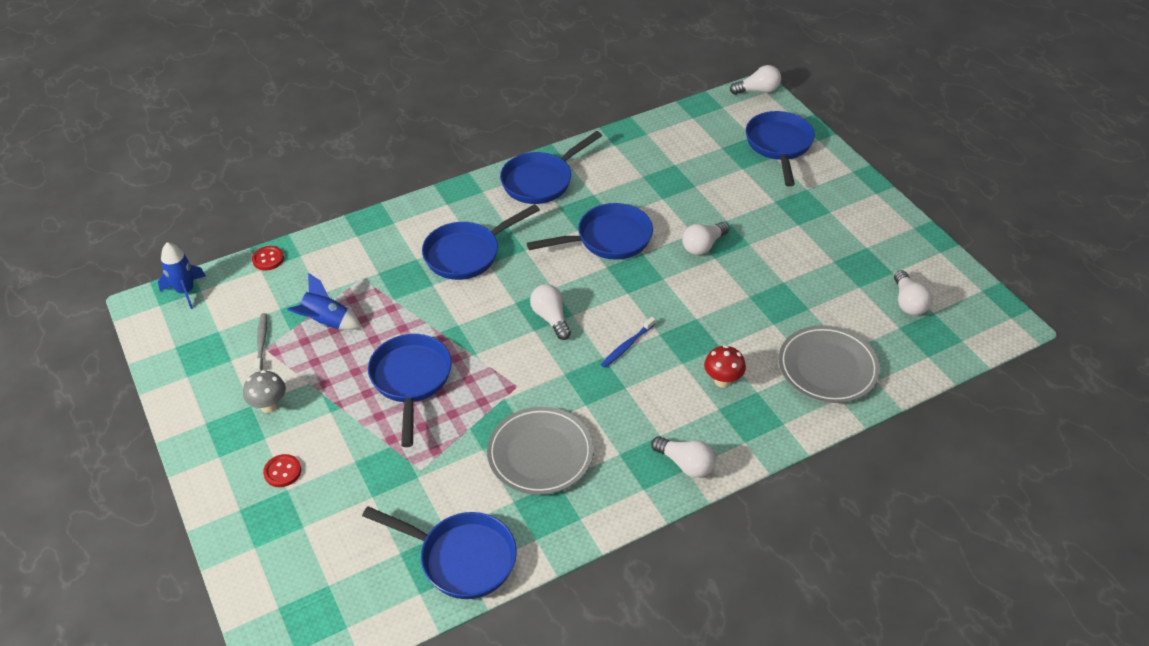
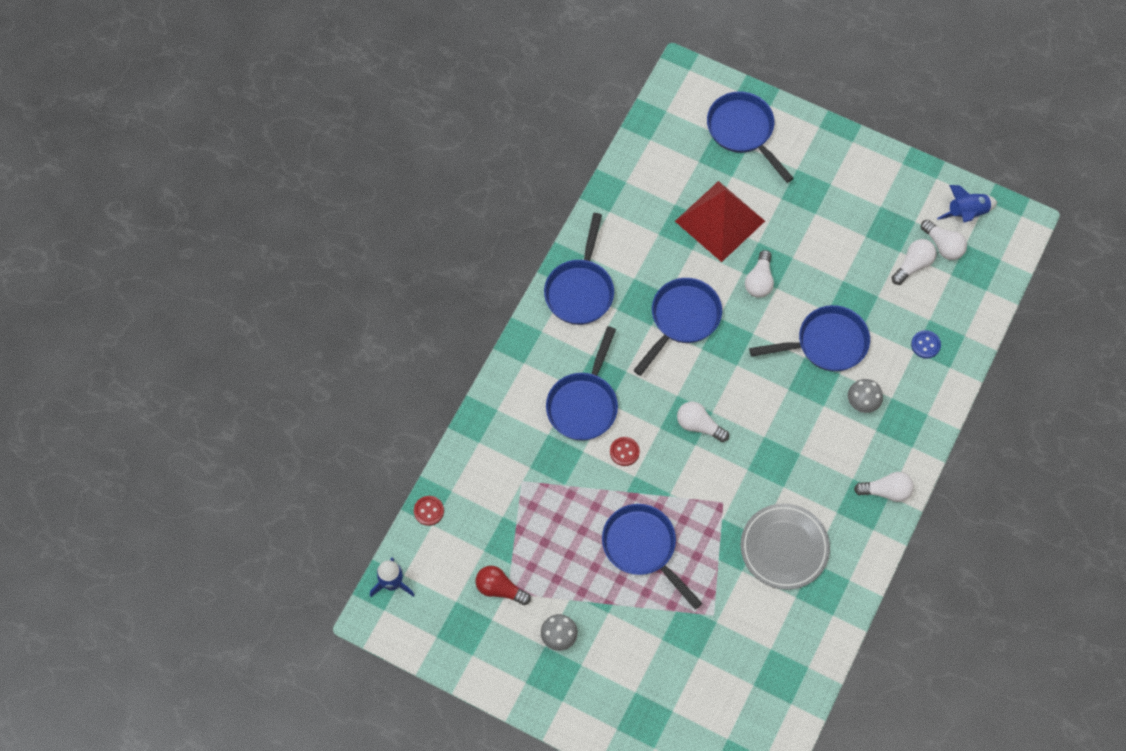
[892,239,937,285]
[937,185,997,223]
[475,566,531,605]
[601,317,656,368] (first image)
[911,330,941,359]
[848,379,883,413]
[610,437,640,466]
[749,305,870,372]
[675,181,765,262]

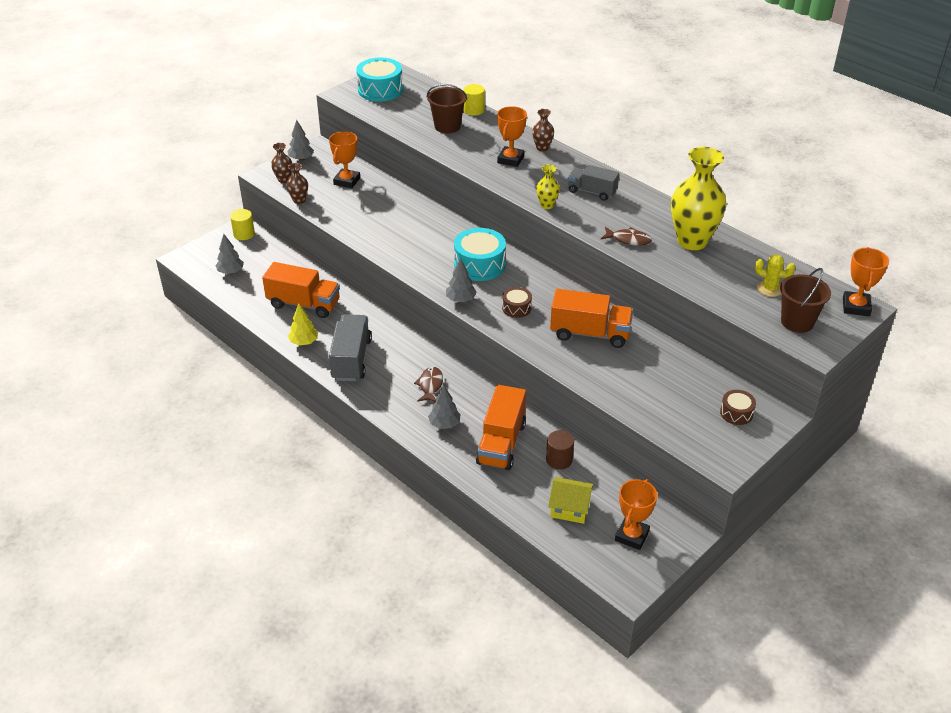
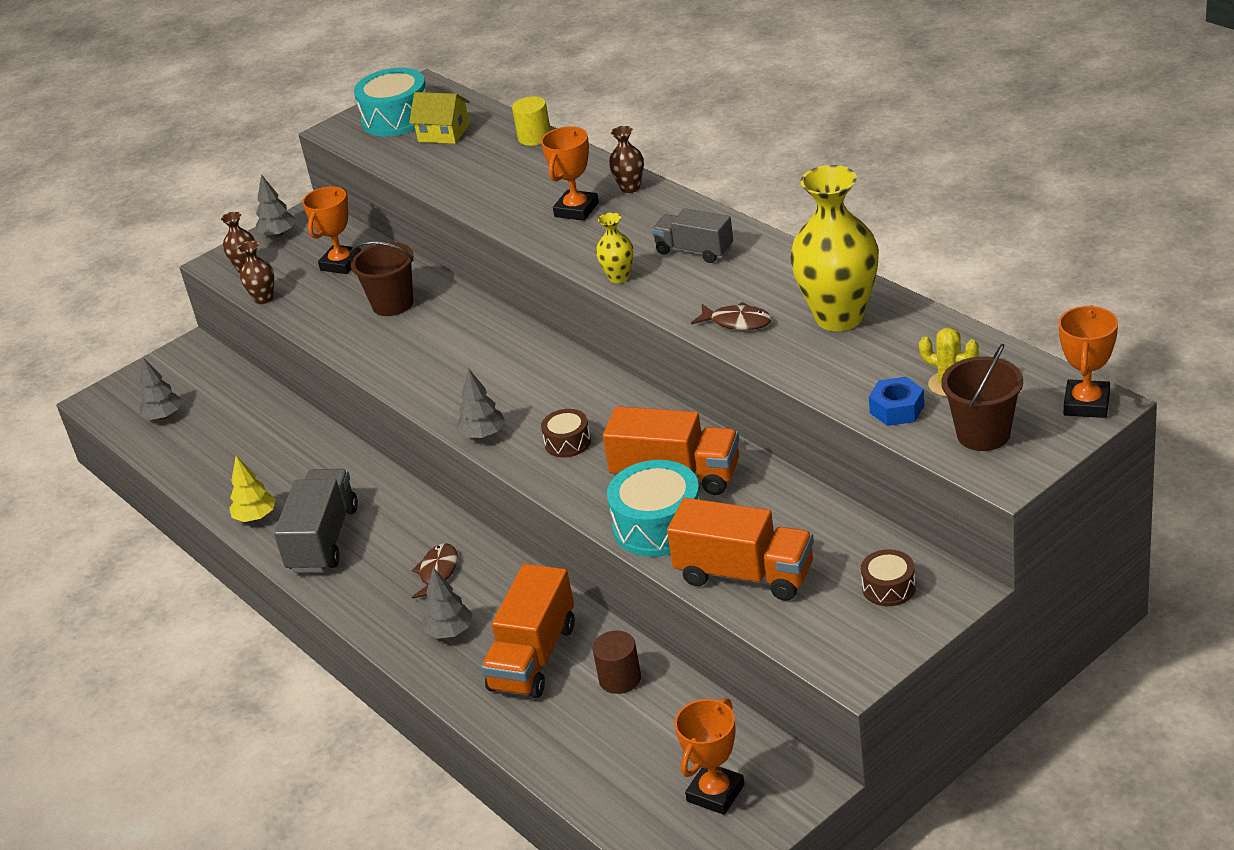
[349,241,414,316]
[230,209,255,240] (first image)
[607,460,700,557]
[667,498,814,601]
[409,92,470,144]
[869,377,924,426]

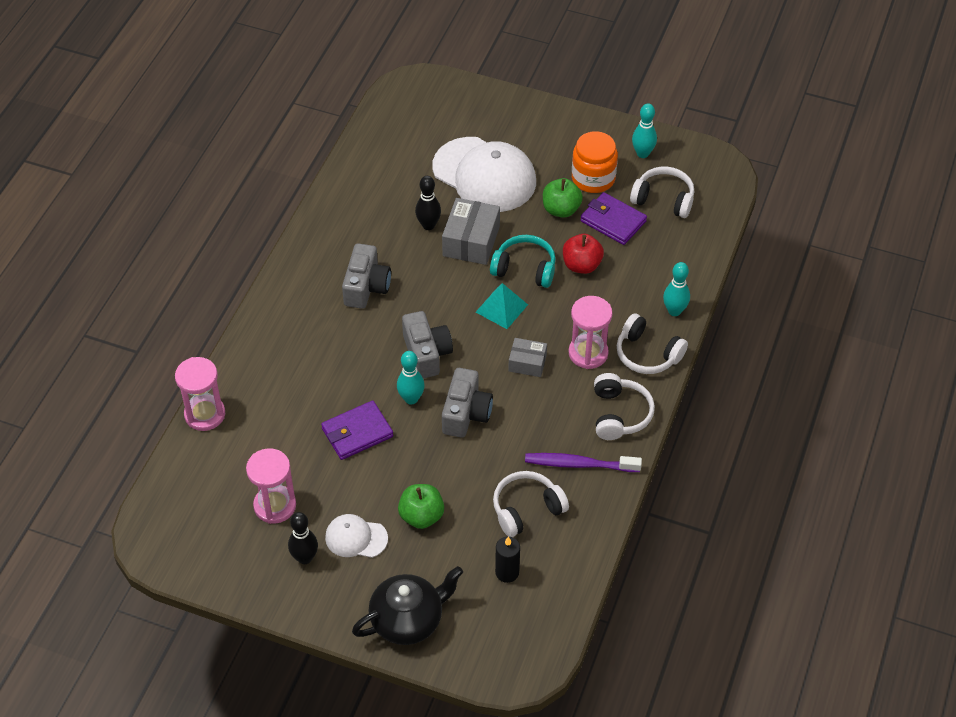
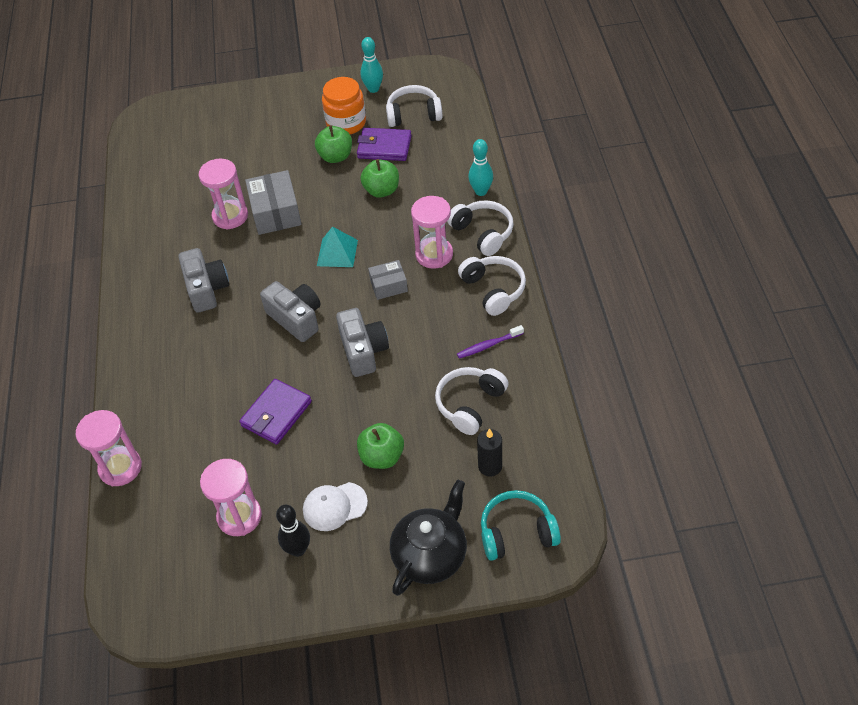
[432,137,536,212] (first image)
[199,159,248,230]
[360,159,399,198]
[481,490,561,561]
[447,200,514,256]
[397,351,425,405] (first image)
[457,325,524,359]

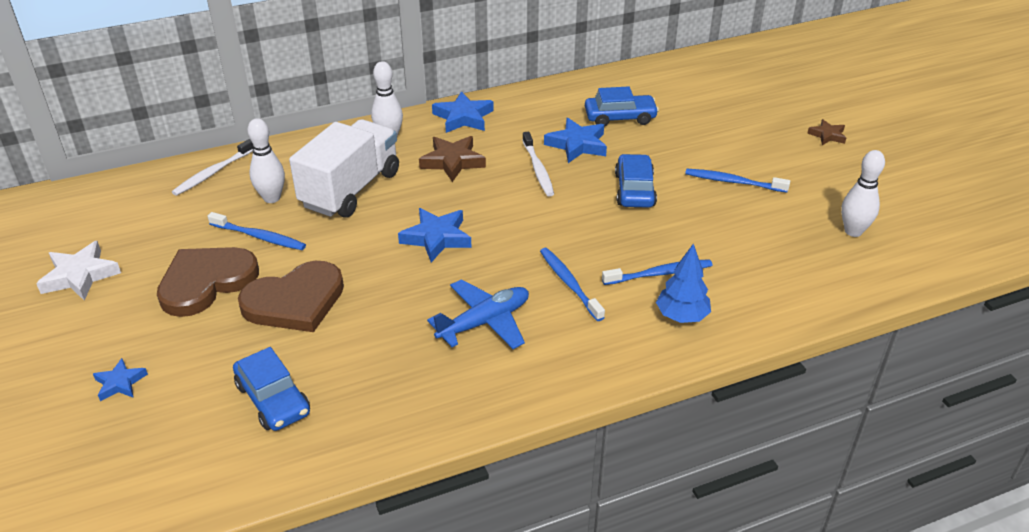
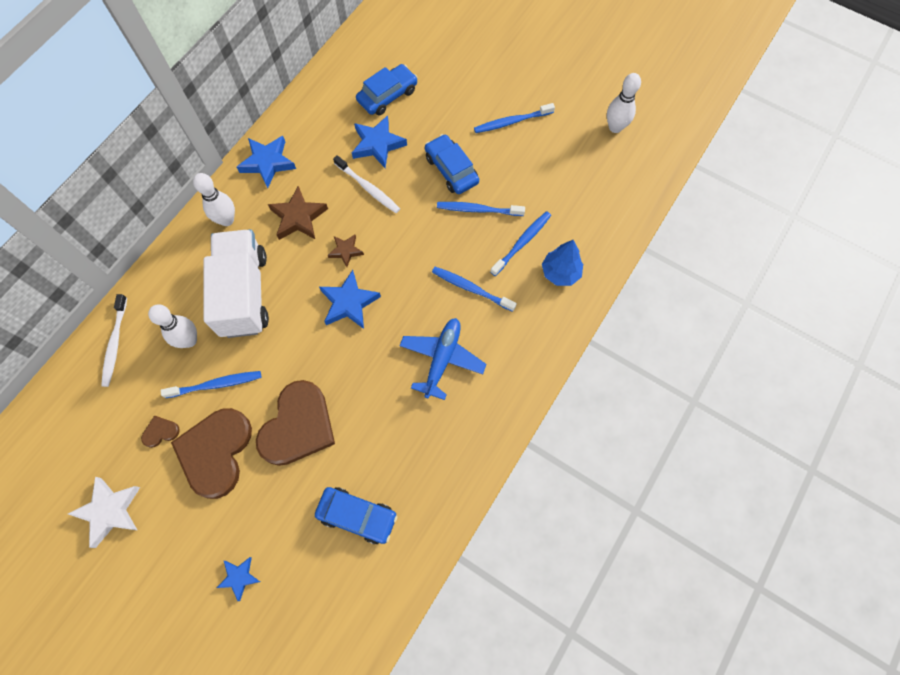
[328,234,364,267]
[437,202,525,216]
[141,415,180,448]

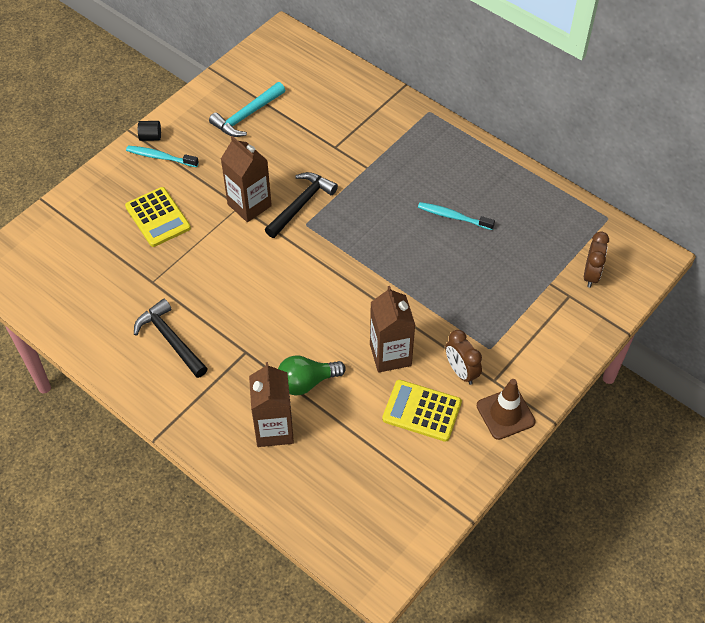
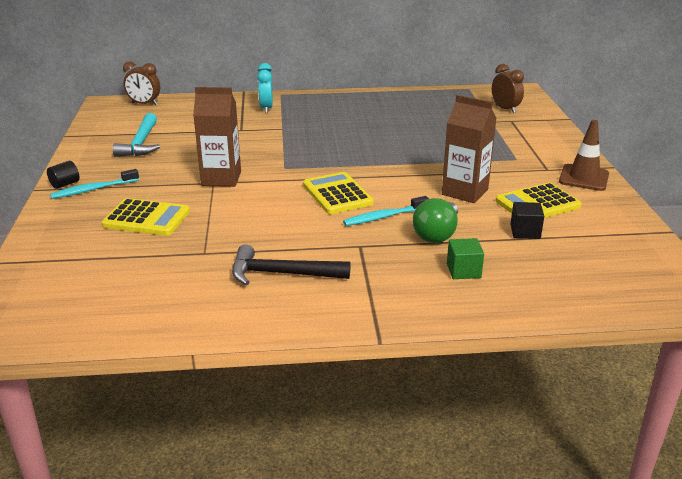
[265,172,338,238] (first image)
[343,196,429,226]
[123,62,160,105]
[447,238,484,279]
[257,63,273,113]
[303,172,374,214]
[510,202,544,239]

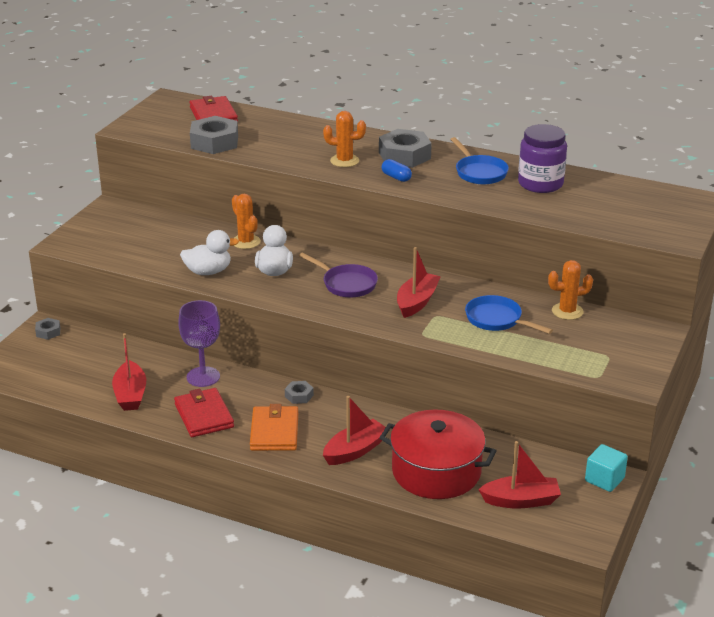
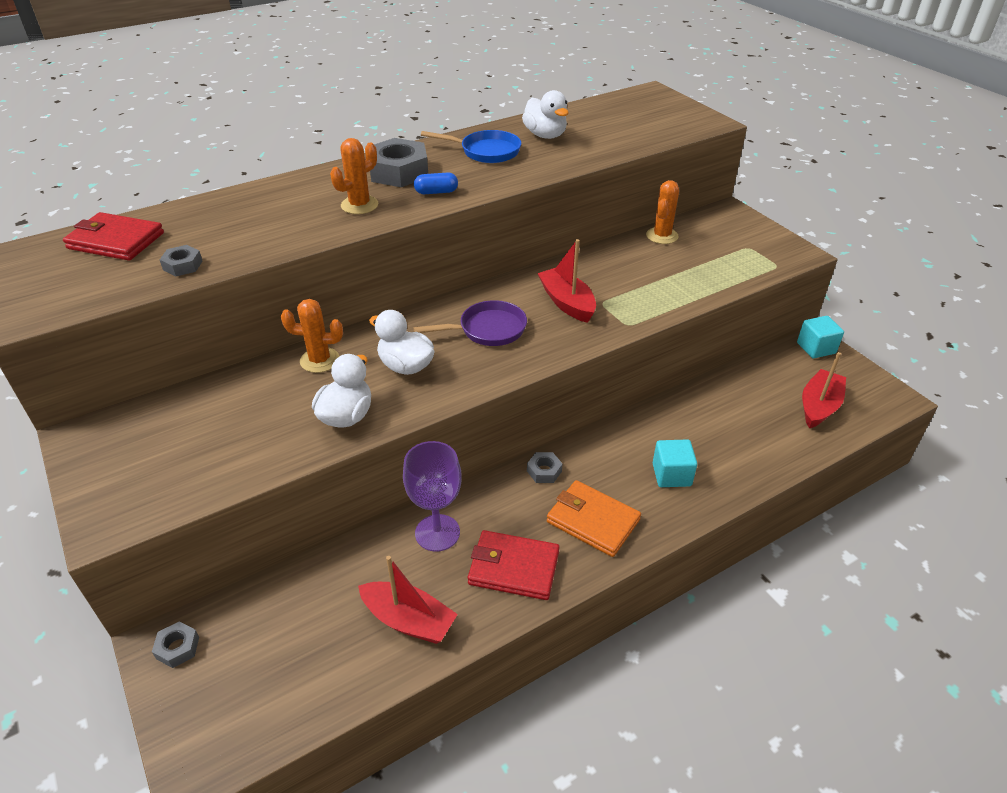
[160,245,202,276]
[522,90,569,139]
[465,295,553,334] (first image)
[653,439,697,487]
[380,409,497,499] (first image)

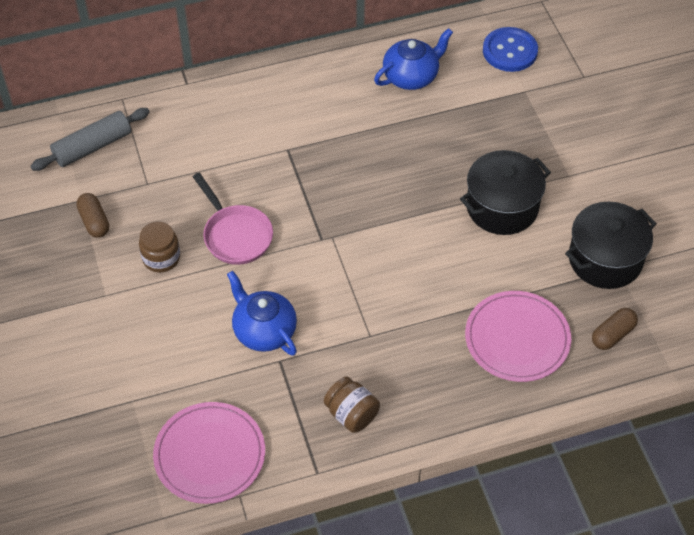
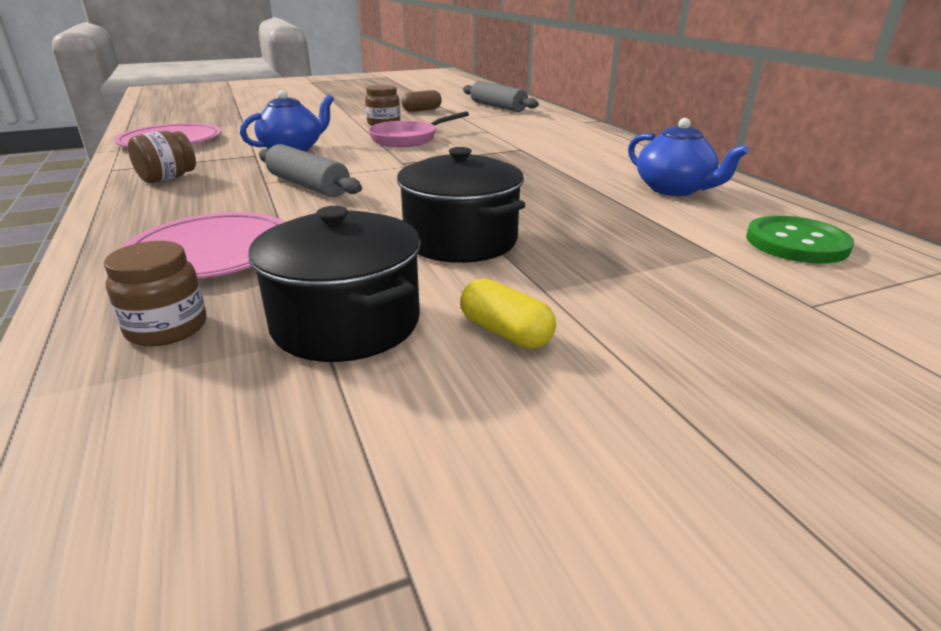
[746,216,854,264]
[104,241,206,346]
[259,144,362,197]
[461,278,556,349]

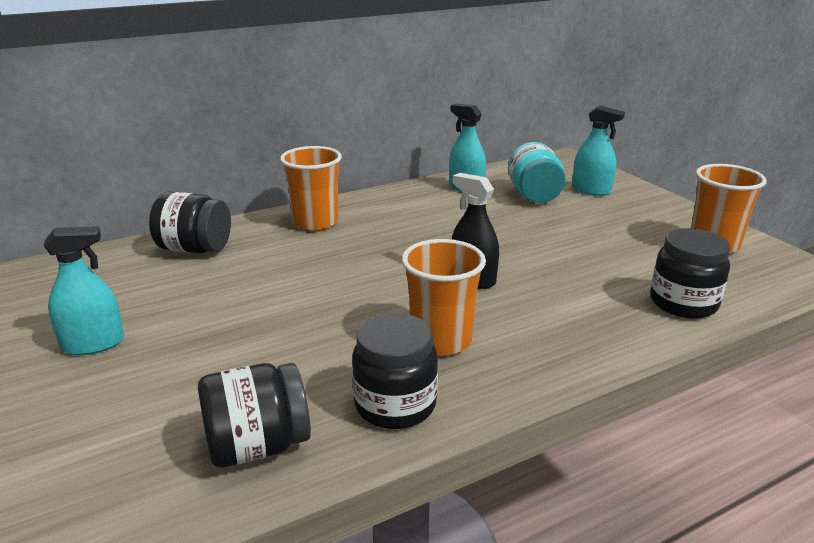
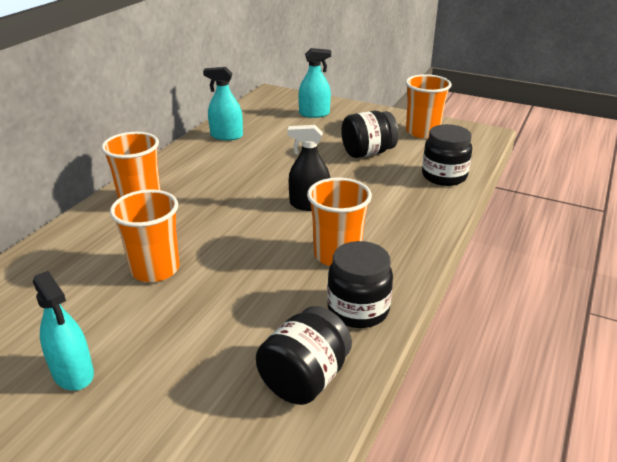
[508,142,565,203] (first image)
[341,111,399,158]
[33,271,94,391]
[110,190,180,282]

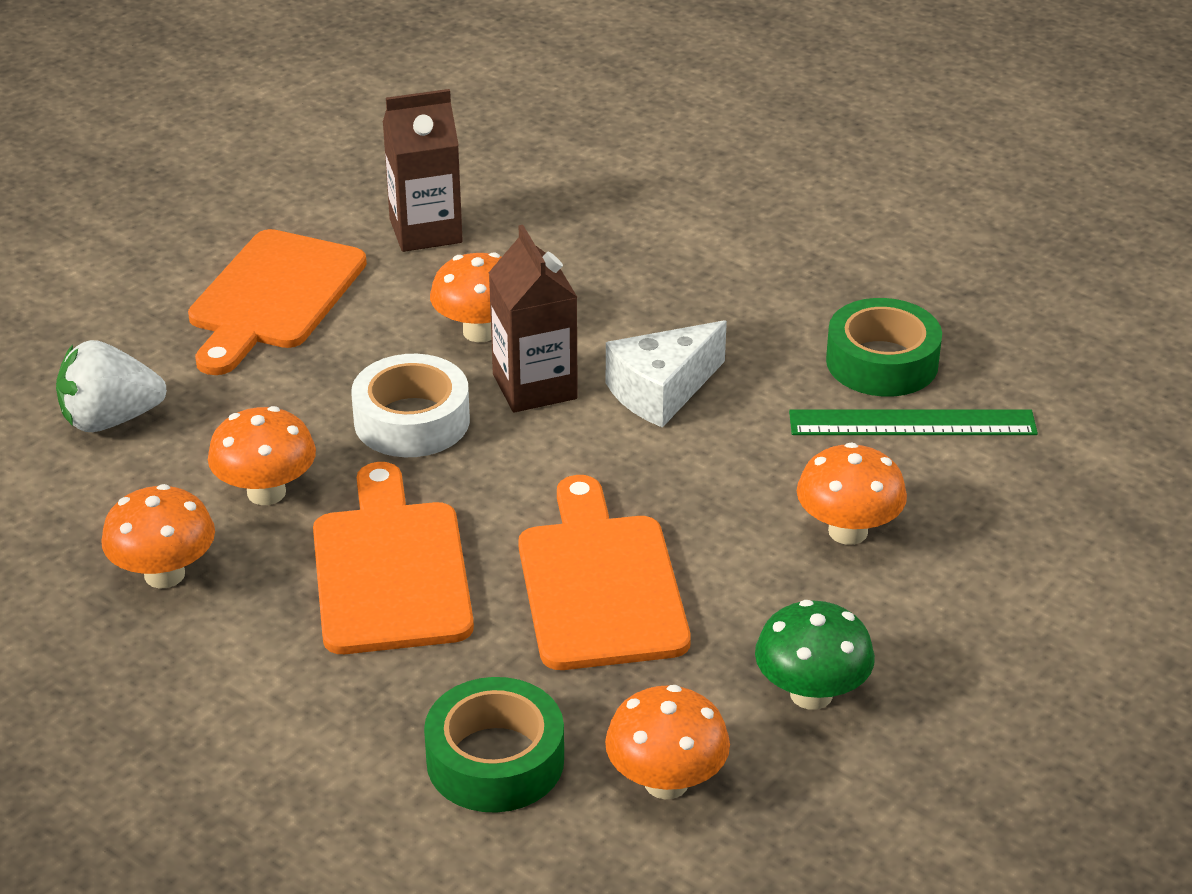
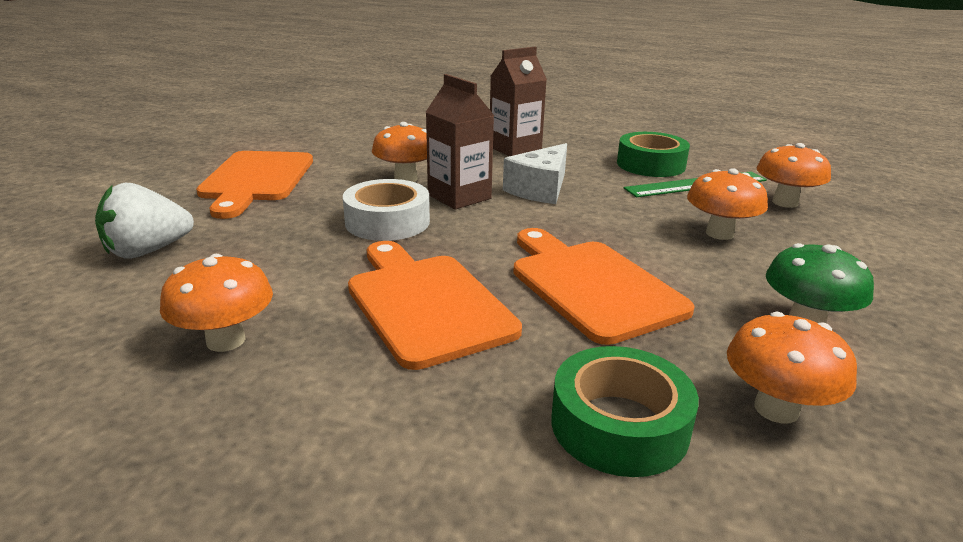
[490,47,547,156]
[756,143,831,208]

